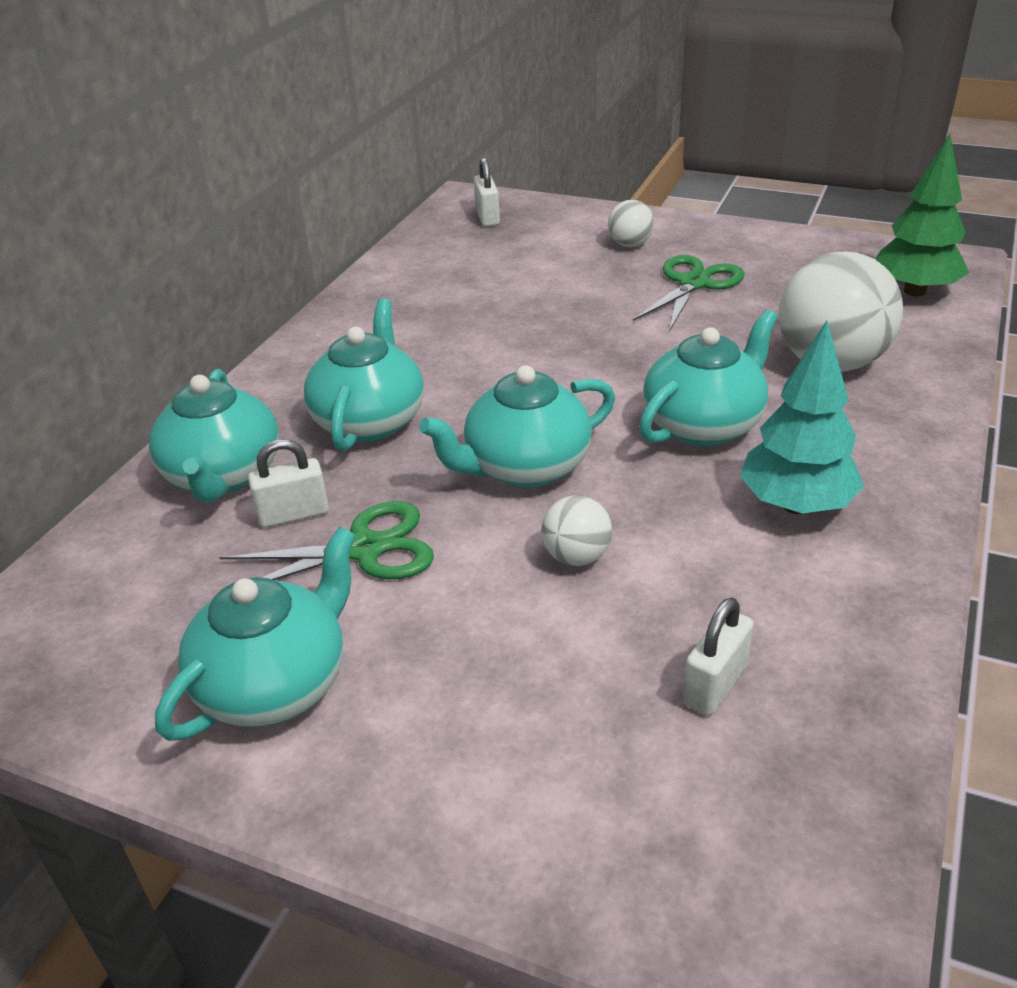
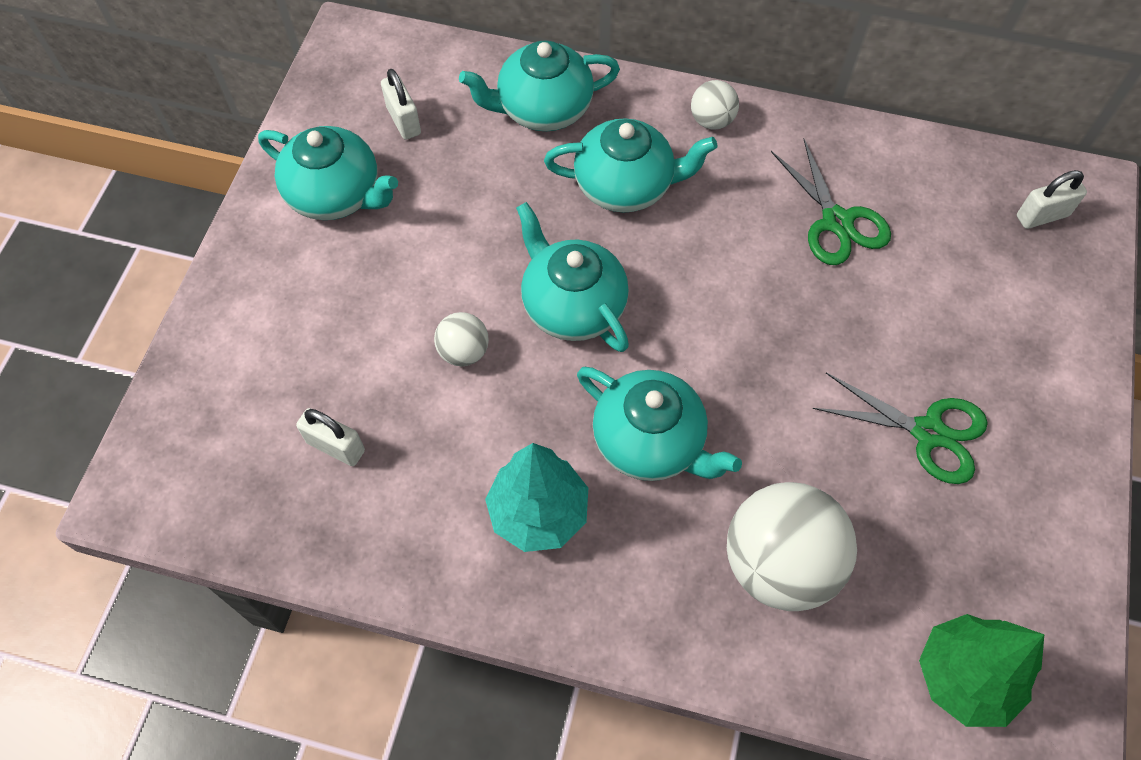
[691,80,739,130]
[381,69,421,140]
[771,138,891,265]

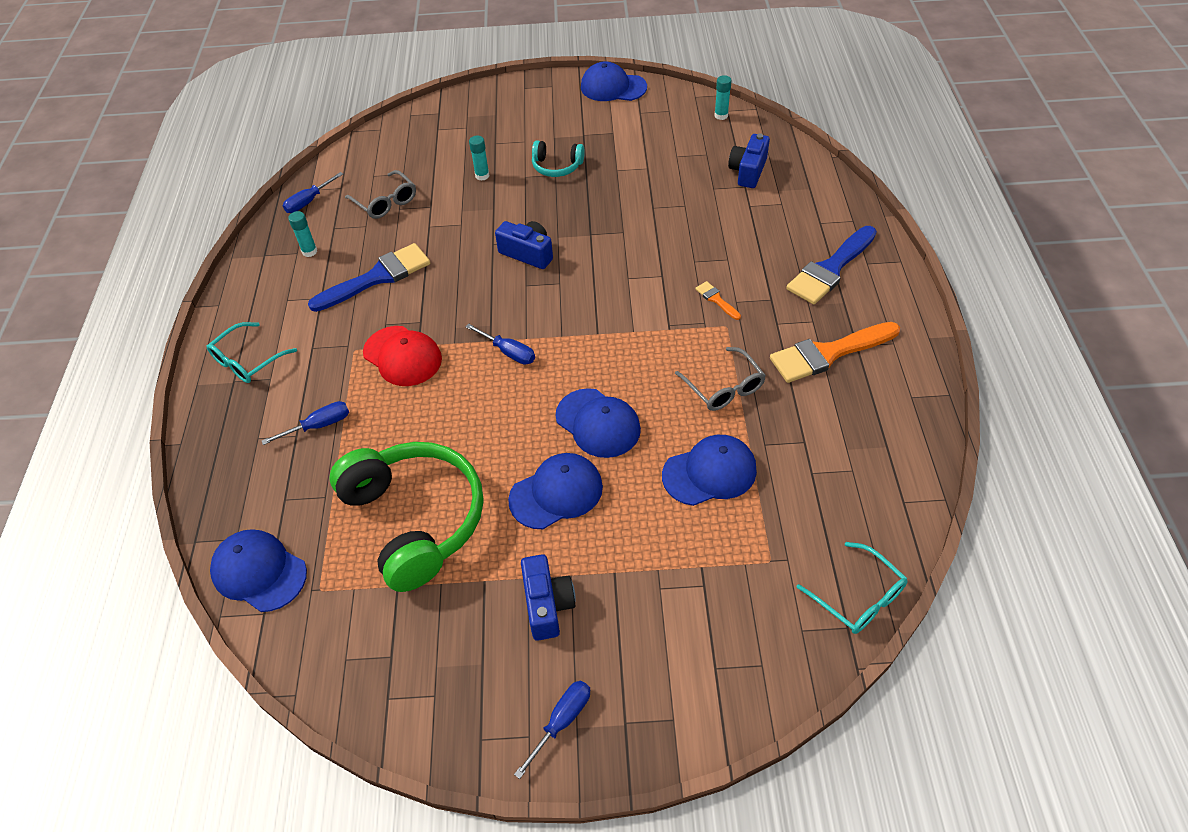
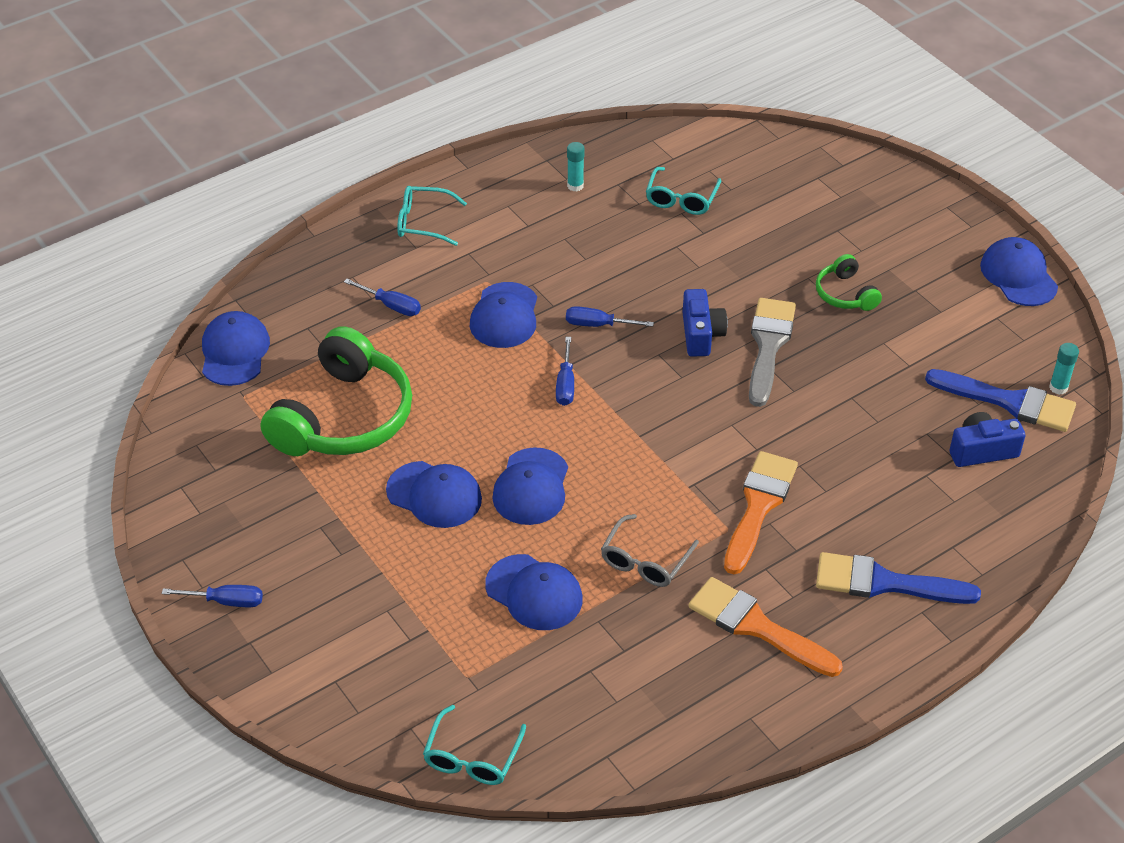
[469,136,490,181] (first image)
[816,254,882,311]
[646,167,721,215]
[566,306,654,327]
[925,369,1076,432]
[724,451,798,574]
[470,282,537,348]
[521,554,576,640] (first image)
[749,298,796,407]

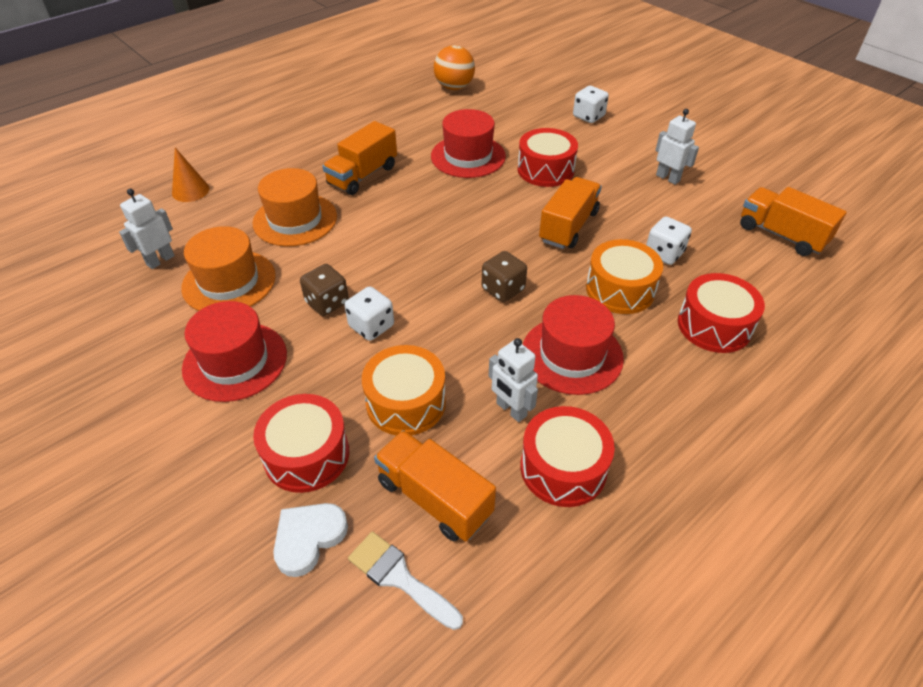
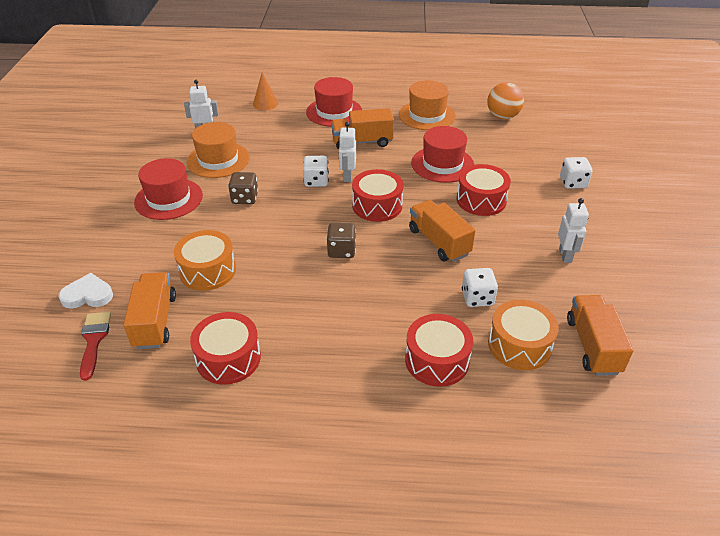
[399,80,456,130]
[409,200,476,262]
[488,300,559,370]
[303,156,329,187]
[306,77,362,127]
[339,122,356,182]
[352,169,404,222]
[80,312,111,381]

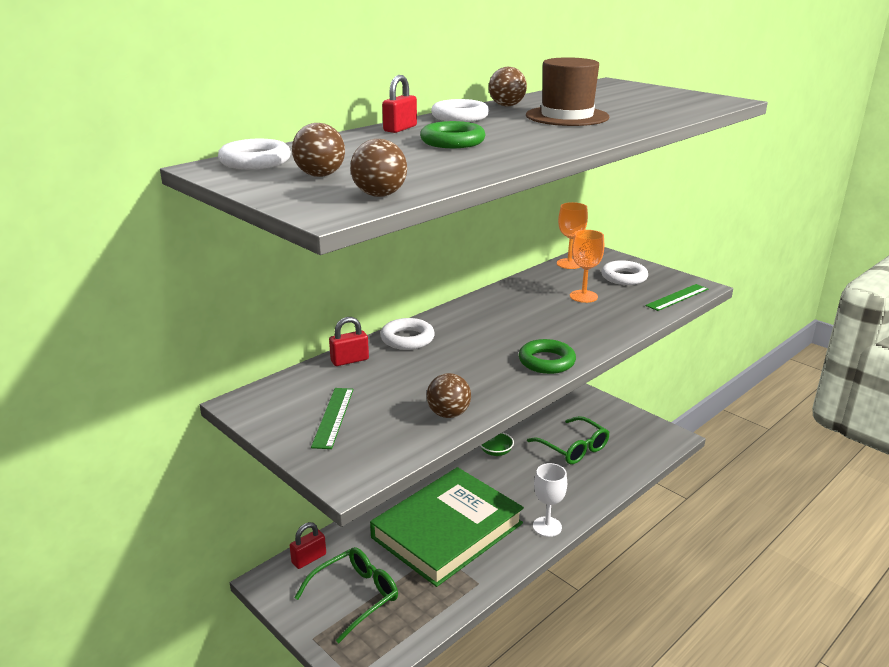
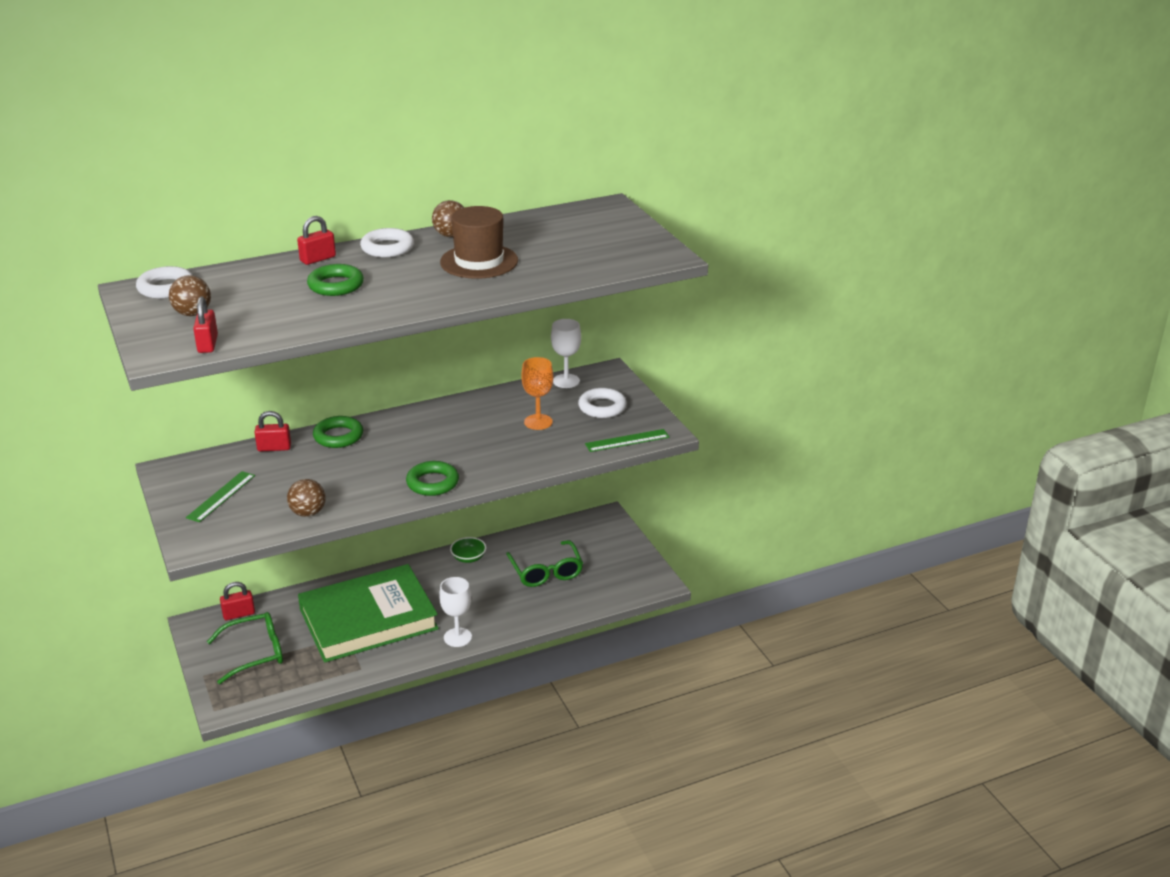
[193,297,218,353]
[551,319,581,388]
[313,416,363,448]

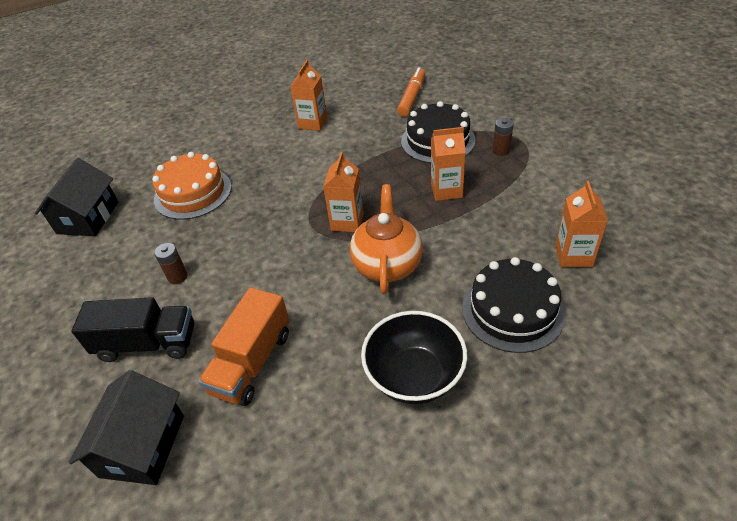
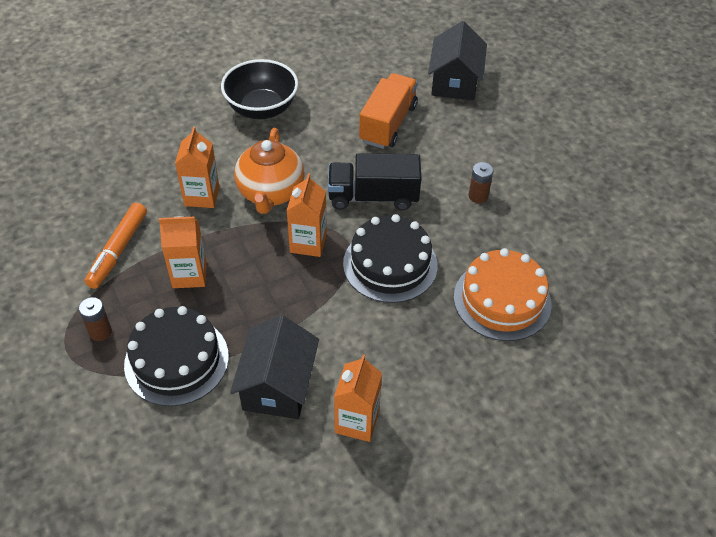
[85,203,147,289]
[230,315,319,419]
[175,127,219,208]
[343,214,438,303]
[328,153,421,211]

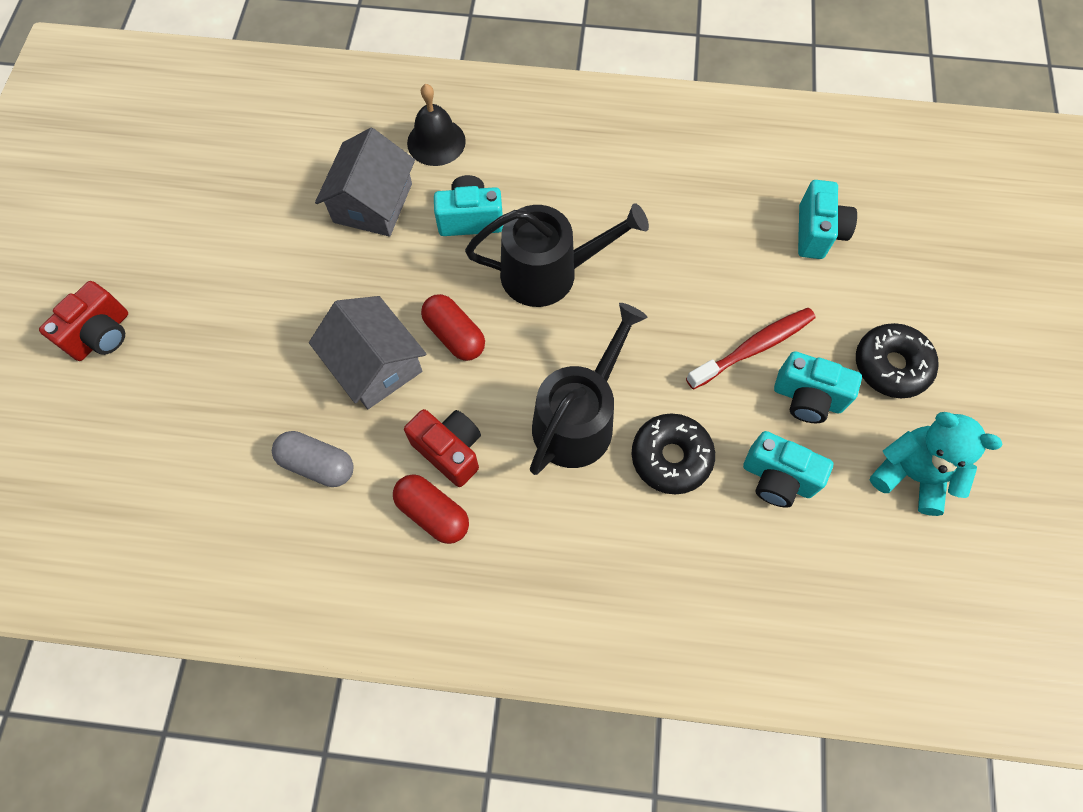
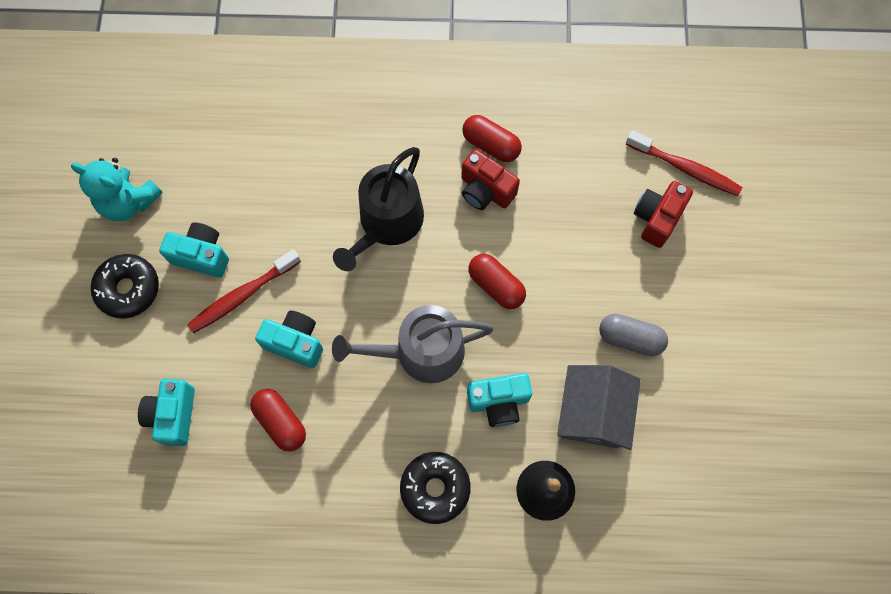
[332,305,493,383]
[634,181,693,248]
[309,296,426,409] (first image)
[400,452,471,524]
[599,314,668,356]
[255,310,323,368]
[626,130,742,196]
[250,389,306,451]

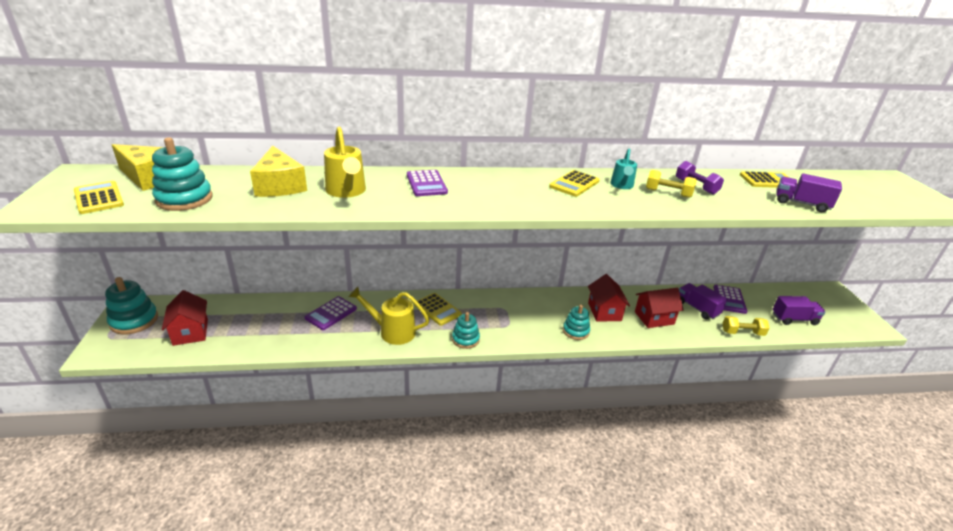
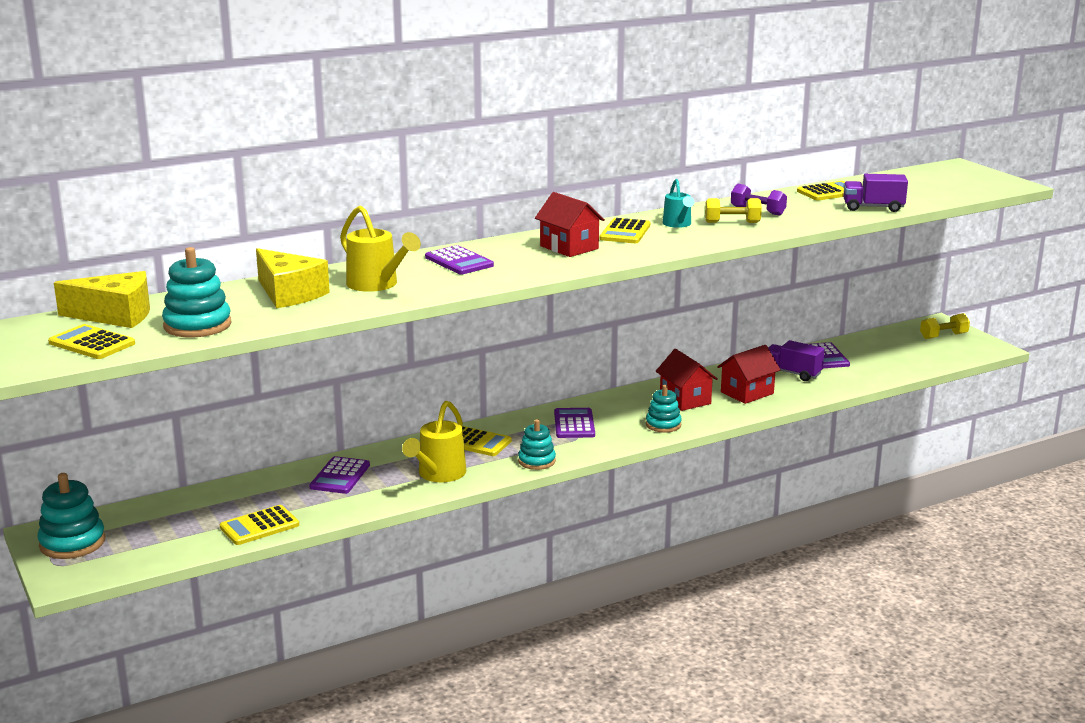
[402,401,466,482]
[535,192,605,257]
[772,296,826,325] (first image)
[920,313,970,339]
[554,408,595,438]
[220,505,299,545]

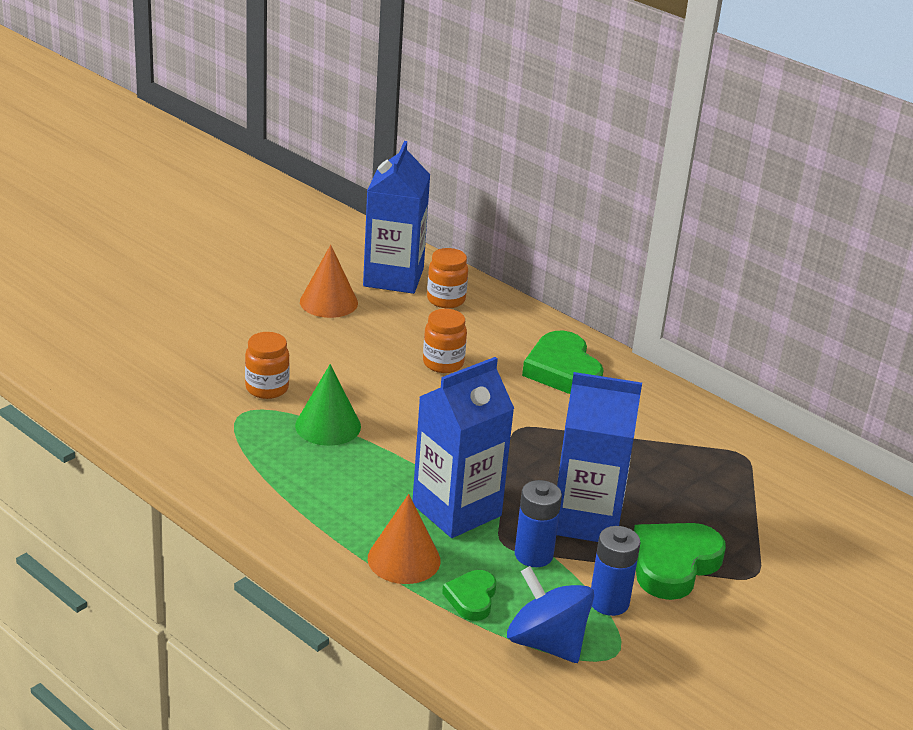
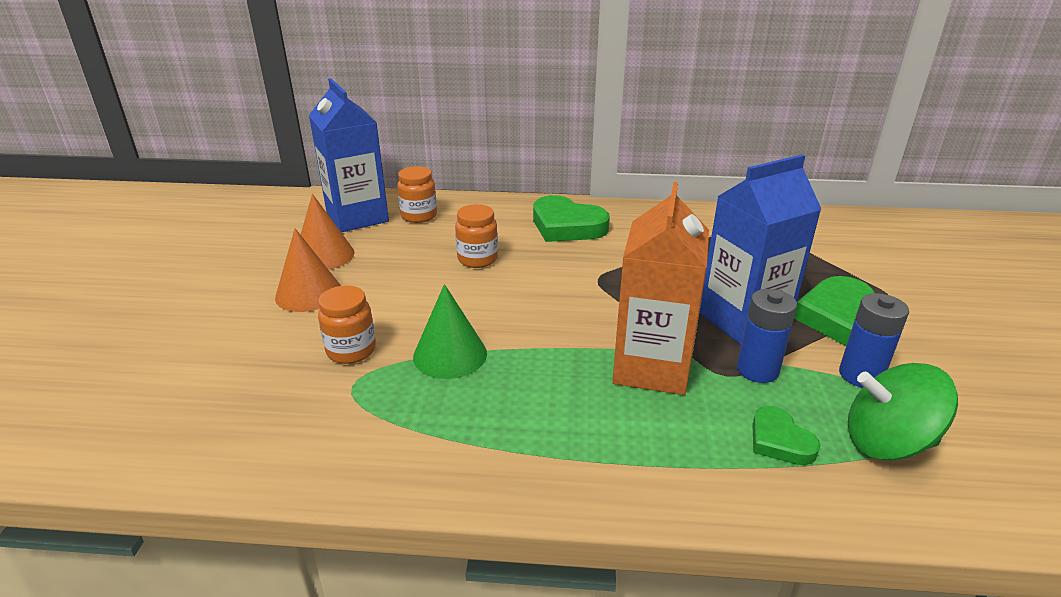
[612,182,709,395]
[275,228,341,312]
[848,363,958,460]

